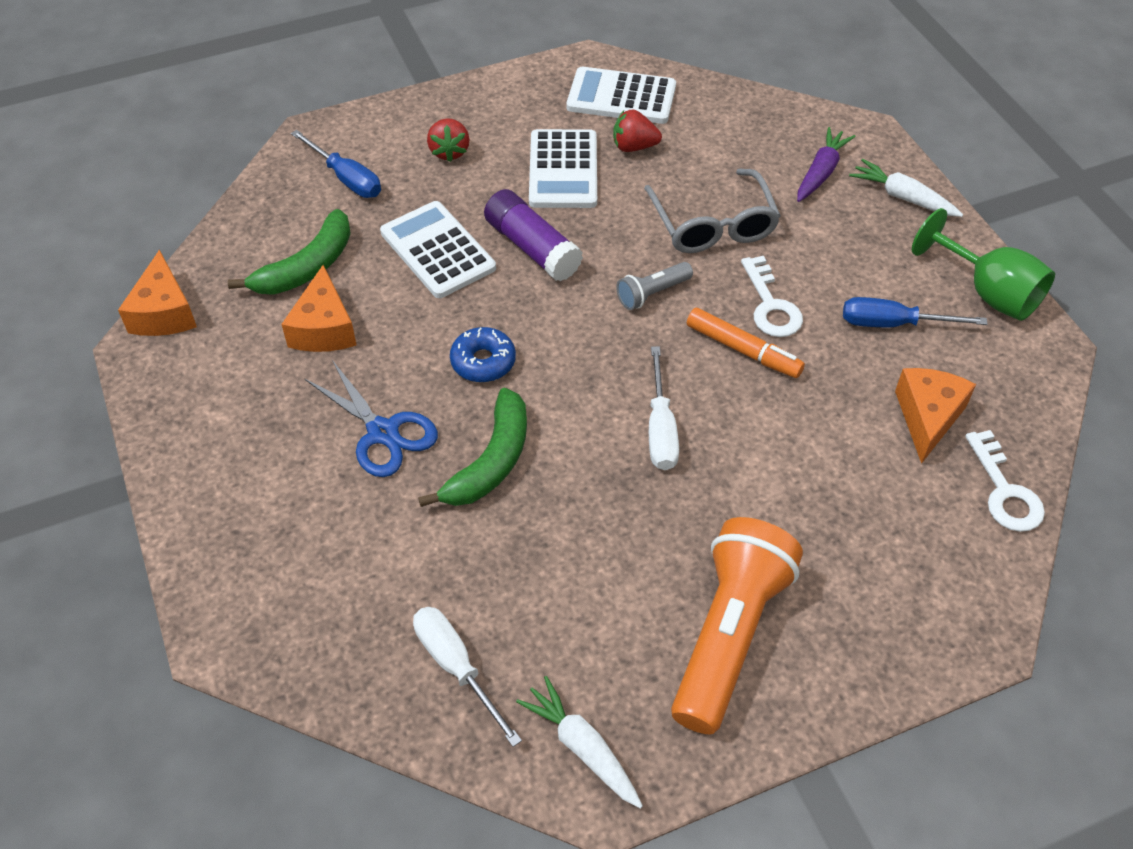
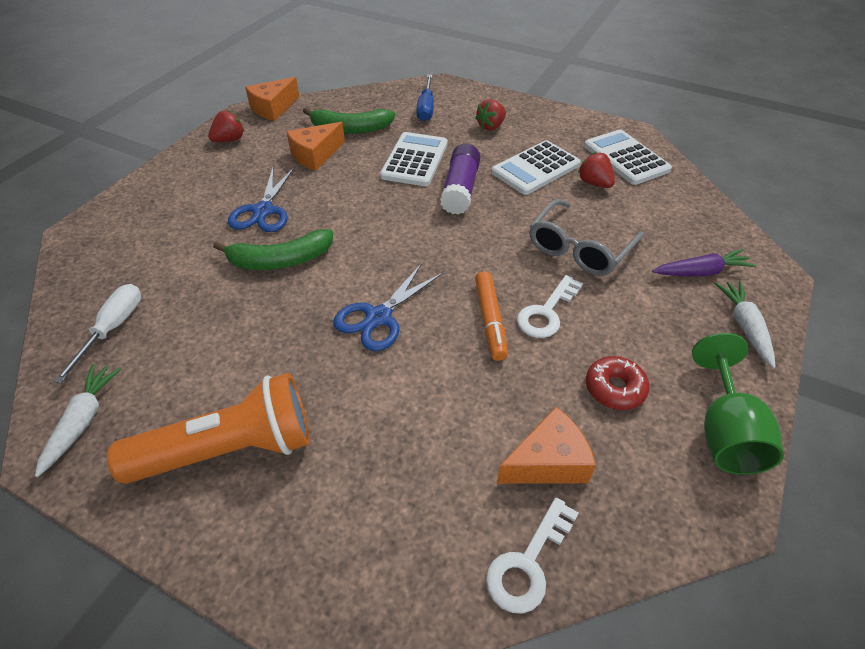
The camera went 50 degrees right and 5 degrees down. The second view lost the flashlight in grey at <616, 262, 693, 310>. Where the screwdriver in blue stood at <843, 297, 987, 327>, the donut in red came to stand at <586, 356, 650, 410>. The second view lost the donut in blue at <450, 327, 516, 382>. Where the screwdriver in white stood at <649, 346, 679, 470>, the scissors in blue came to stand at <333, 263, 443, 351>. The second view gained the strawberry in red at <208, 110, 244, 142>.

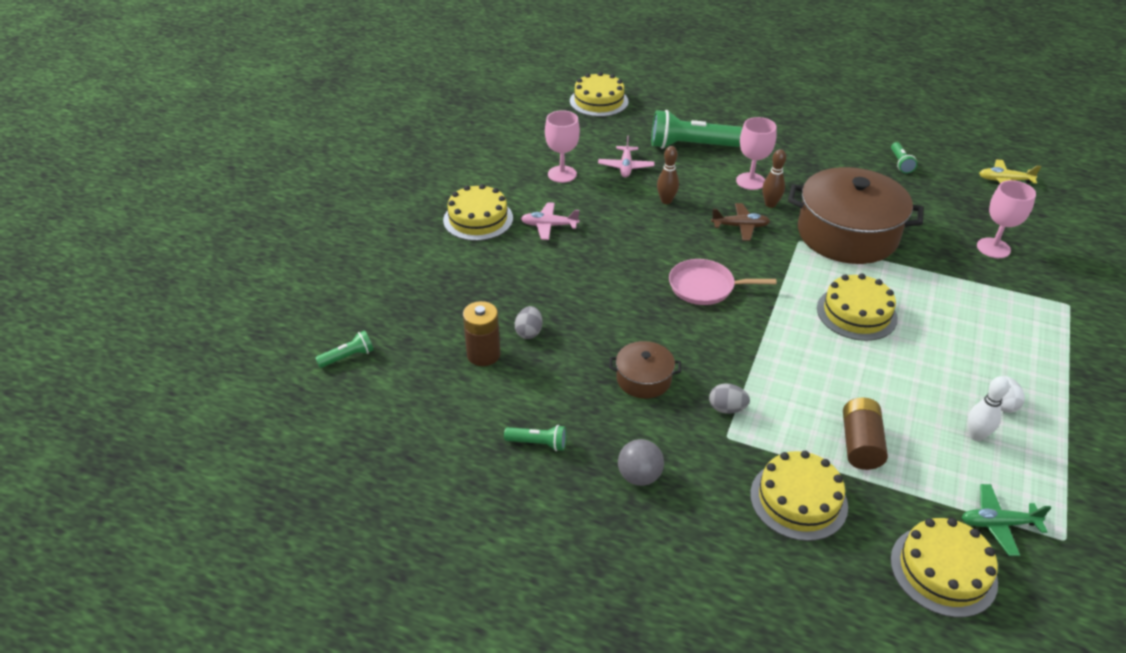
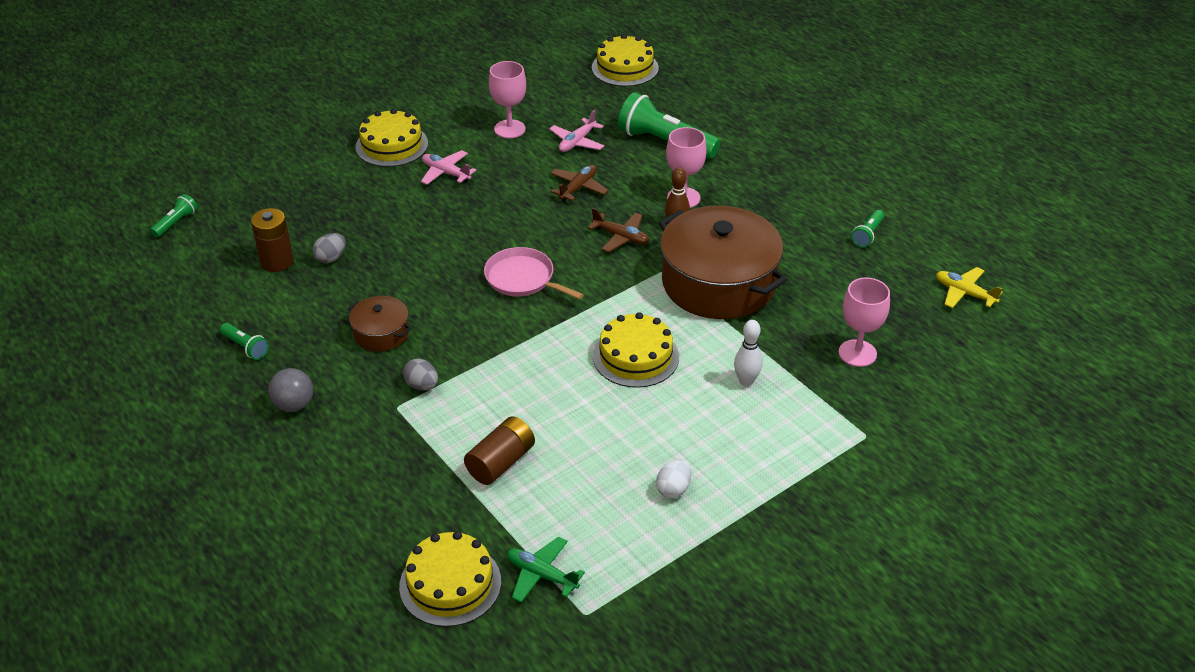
The camera went 30 degrees right and 0 degrees up. Where the bowling pin in brown stood at <657, 146, 679, 204>, the plane in brown came to stand at <550, 165, 609, 202>. The flashlight in green at <315, 330, 374, 368> ended up facing another way, 60 degrees counterclockwise from before. The bowling pin in white ended up elsewhere, having gone from <968, 376, 1010, 441> to <734, 320, 763, 386>. The second view lost the cake in yellow at <750, 451, 848, 541>.

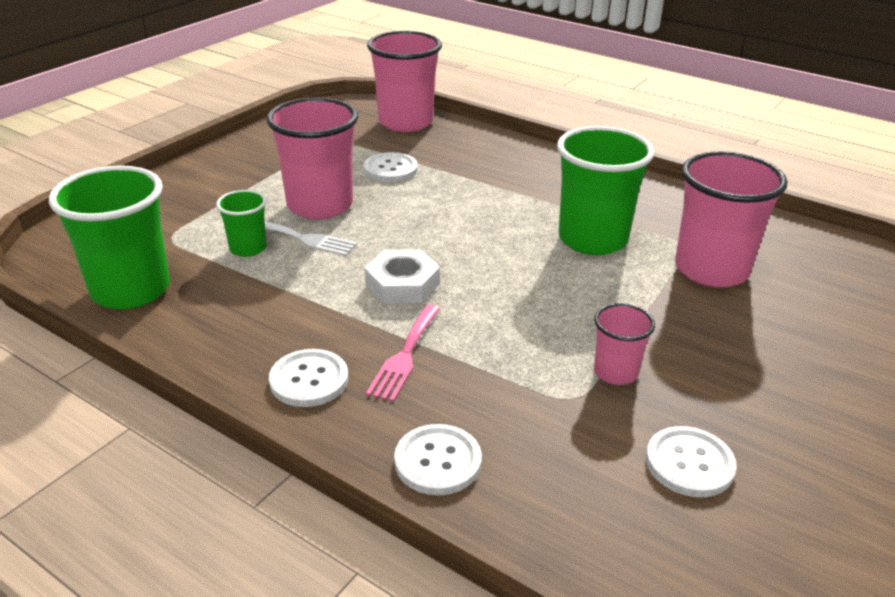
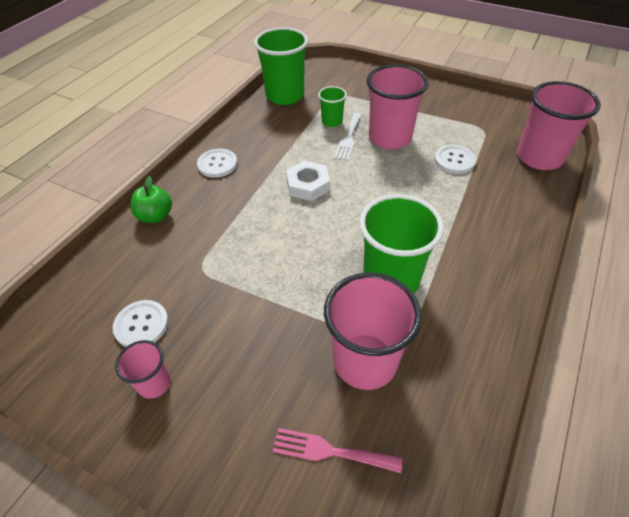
The camera went 85 degrees right and 15 degrees up. The cup in pink ended up elsewhere, having gone from <594, 303, 655, 385> to <115, 340, 171, 399>. The fork in pink ended up elsewhere, having gone from <366, 305, 440, 402> to <273, 428, 402, 473>. Where the button in white stood at <394, 424, 482, 495>, the apple in green came to stand at <131, 176, 172, 223>.

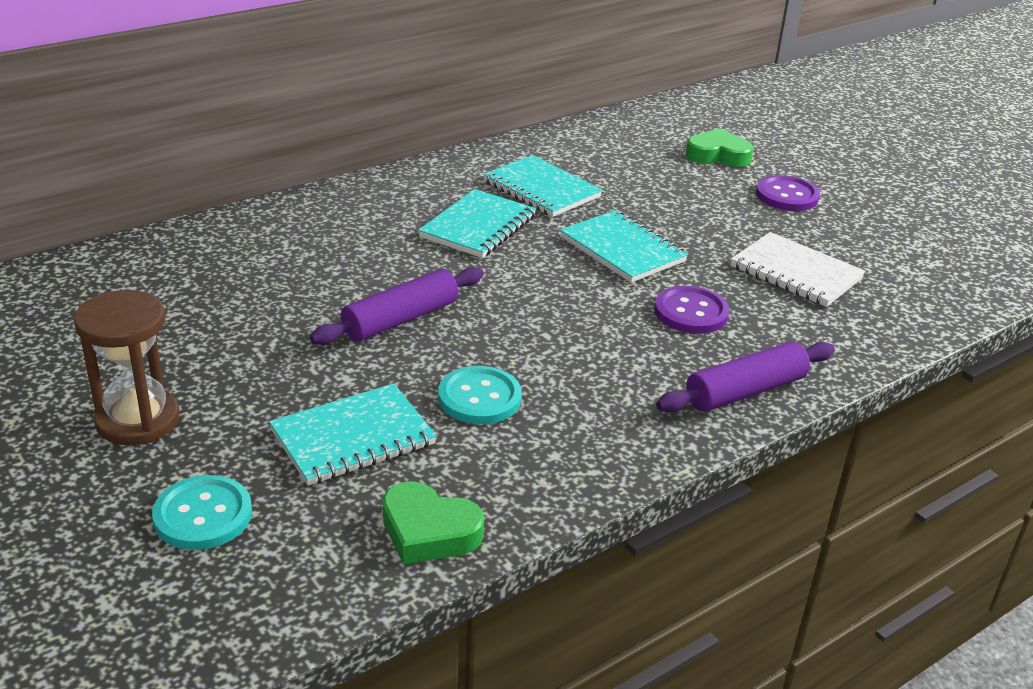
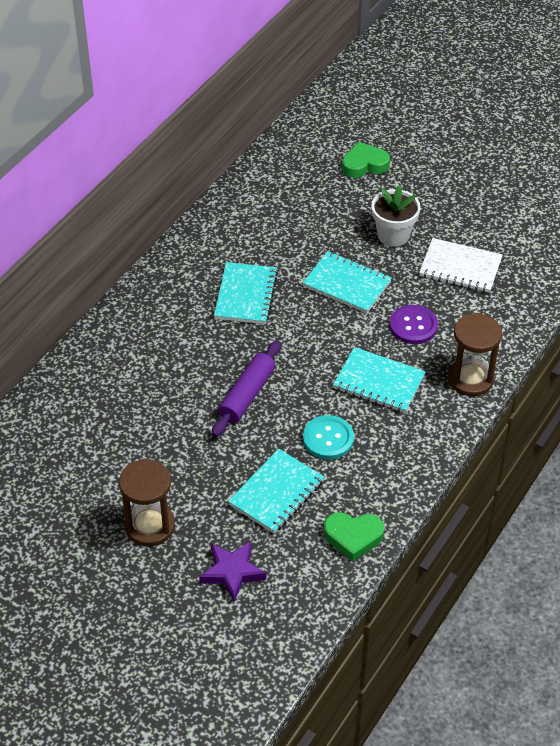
The camera went 20 degrees left and 15 degrees up. The notebook in turquoise ended up elsewhere, having gone from <483, 155, 602, 217> to <333, 347, 426, 413>. The second view lost the button in purple at <756, 175, 820, 211>. Where the rolling pin in purple stood at <656, 341, 835, 412>, the hourglass in brown came to stand at <448, 313, 502, 396>. Where the button in turquoise stood at <152, 475, 252, 550>, the star in purple came to stand at <199, 541, 266, 602>. The second view gained the flower pot in white at <371, 185, 421, 247>.

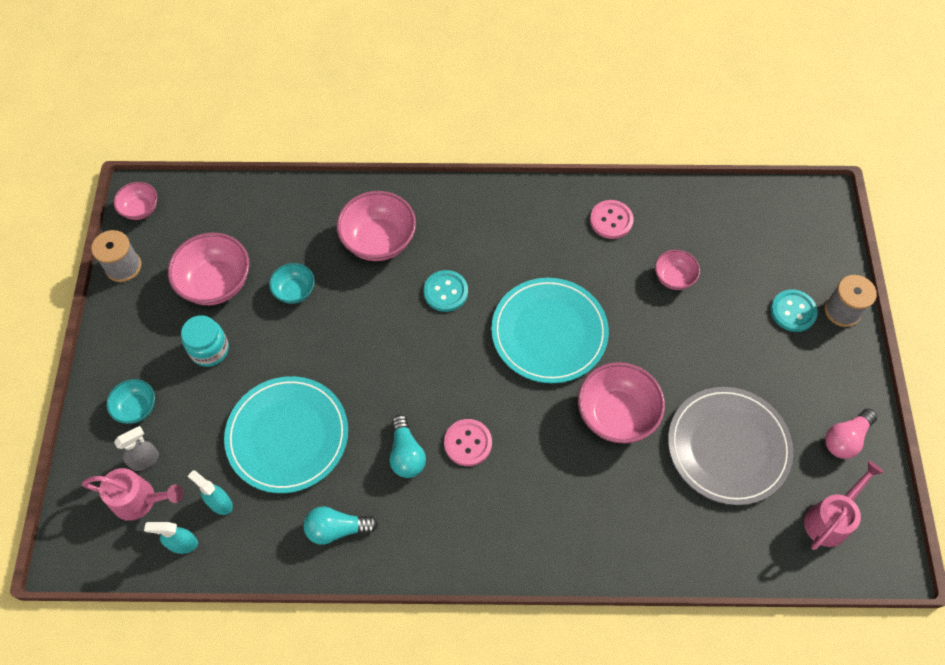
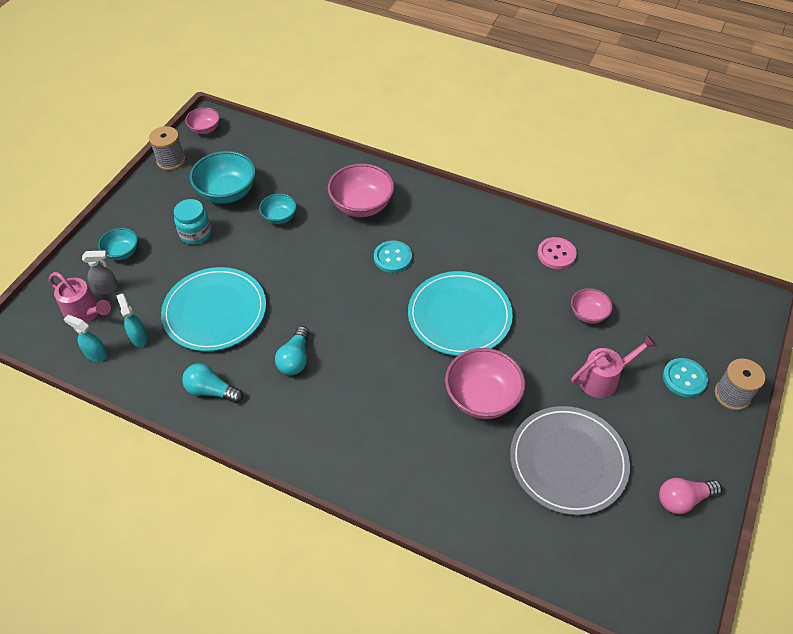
The camera went 25 degrees right and 10 degrees down. What was the bowl in pink at <168, 233, 249, 305> turned into the bowl in turquoise at <190, 151, 256, 204>. The second view lost the button in pink at <444, 419, 492, 466>. The watering can in pink ended up elsewhere, having gone from <804, 461, 884, 550> to <571, 334, 657, 398>.

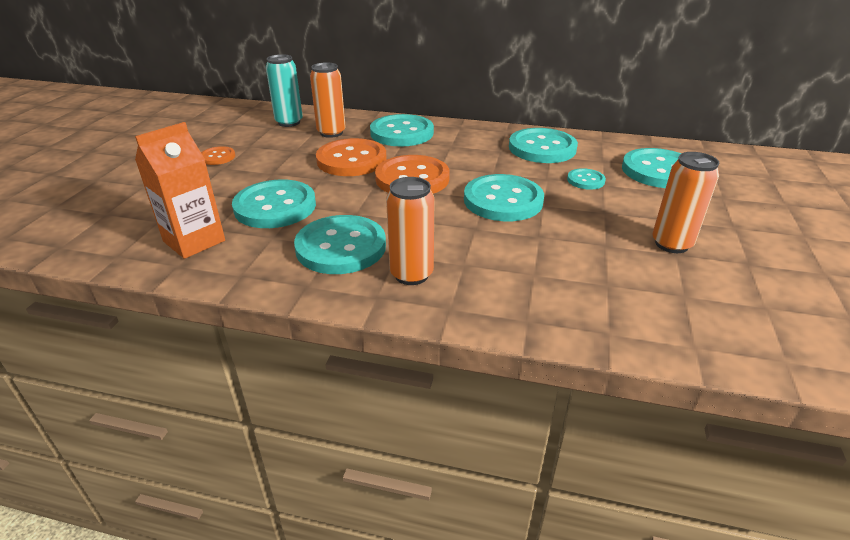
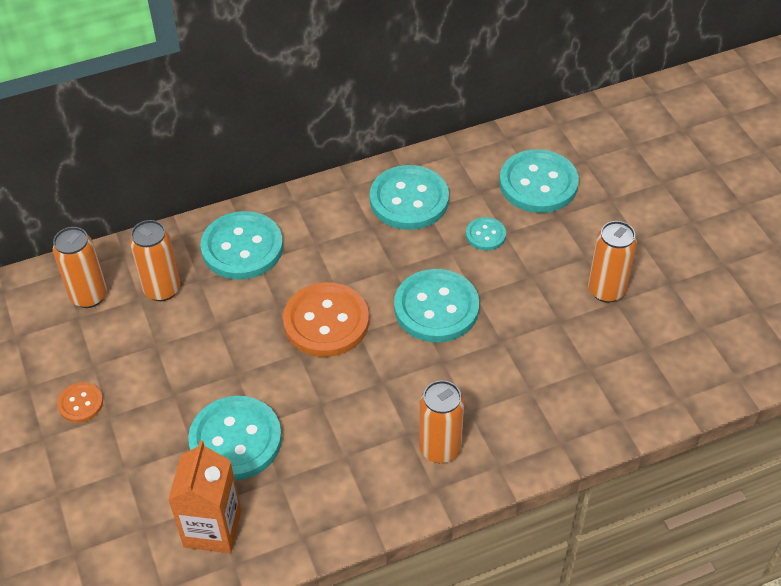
The camera went 35 degrees left and 15 degrees up. What was the can in turquoise at <266, 54, 303, 127> turned into the can in orange at <53, 227, 107, 308>. The second view lost the button in orange at <316, 138, 387, 176>. The second view lost the button in turquoise at <294, 215, 386, 274>.

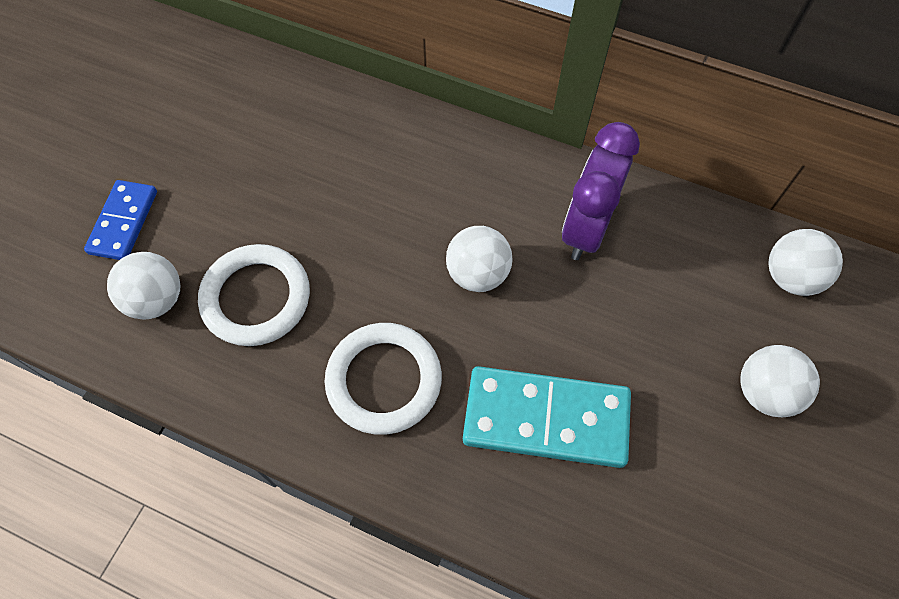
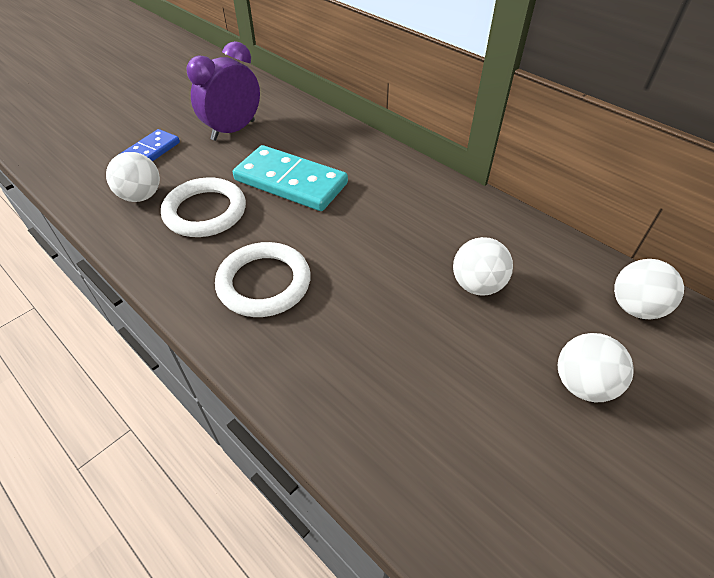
The camera went 20 degrees right and 15 degrees down. The clock in purple ended up elsewhere, having gone from <562, 122, 640, 260> to <186, 41, 260, 141>. The ball in white ended up elsewhere, having gone from <446, 226, 513, 292> to <453, 237, 513, 296>. The domino in turquoise ended up elsewhere, having gone from <463, 366, 631, 468> to <233, 145, 348, 211>.

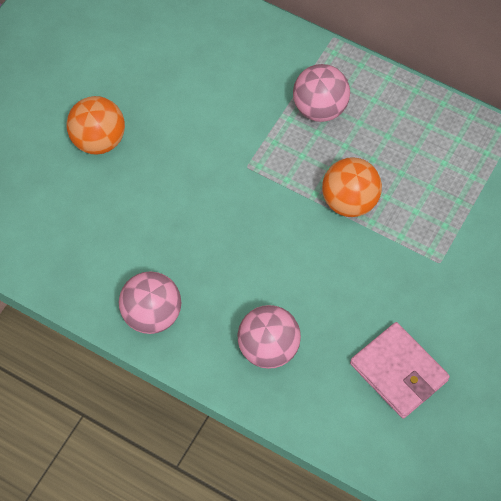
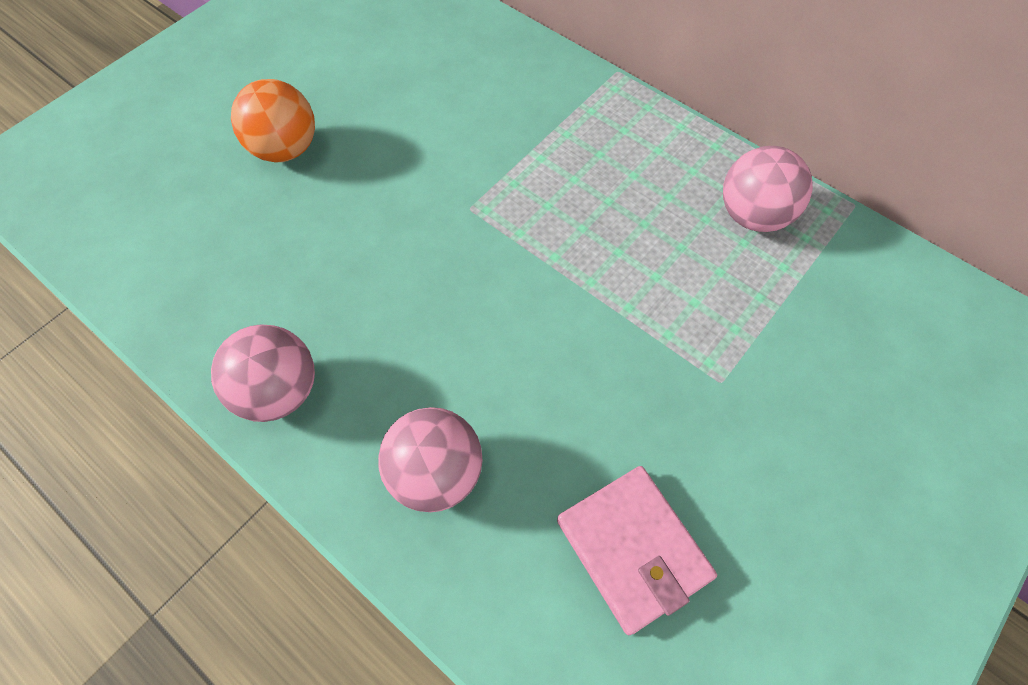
The camera went 10 degrees right and 0 degrees up. The ball in pink ended up elsewhere, having gone from <293, 64, 350, 122> to <723, 146, 813, 232>. The second view lost the ball in orange at <322, 157, 382, 217>.

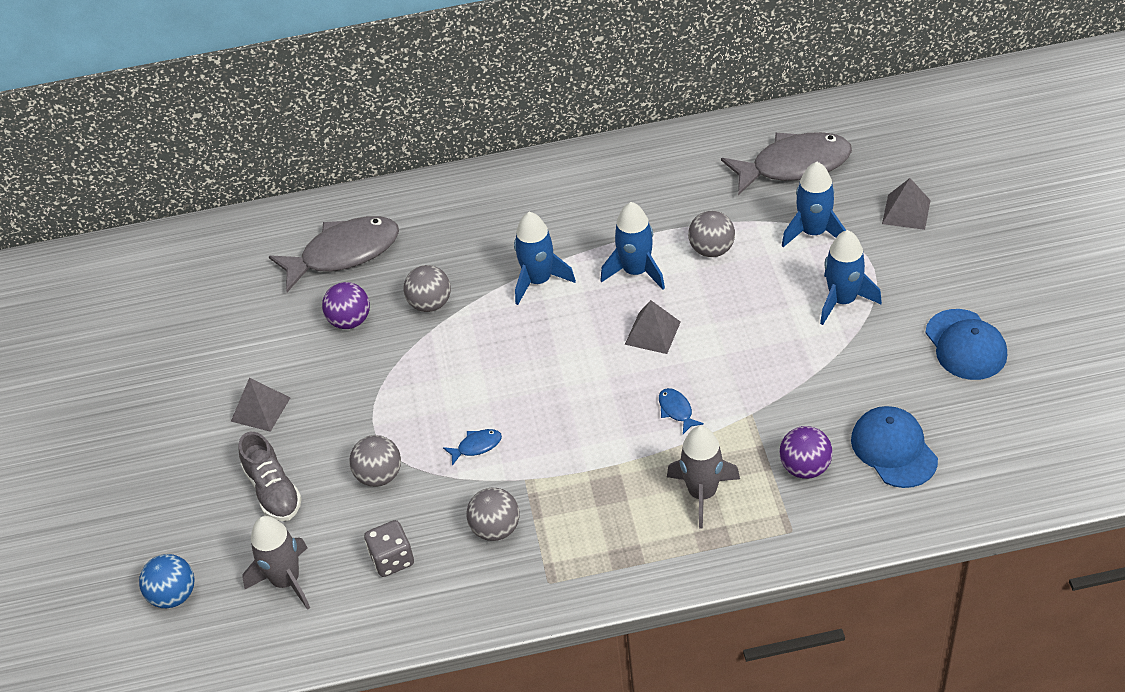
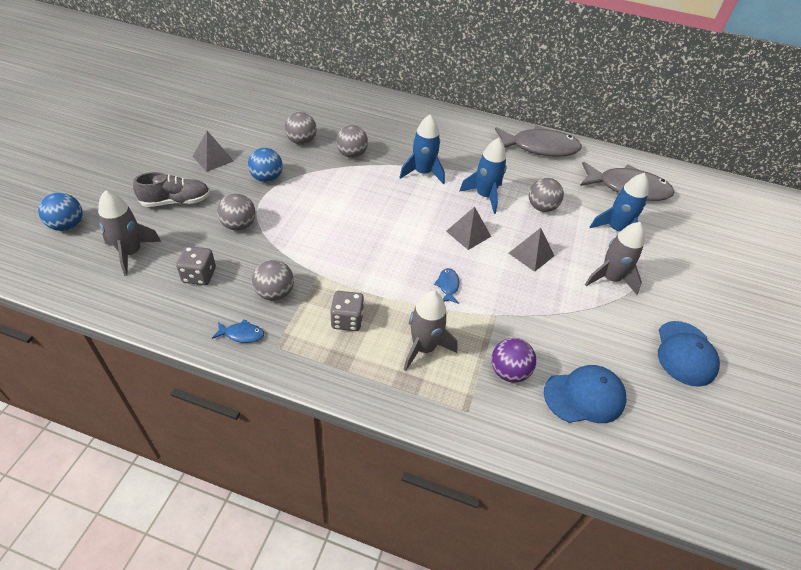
The camera went 20 degrees right and 0 degrees up. The pyramid in grey ended up elsewhere, having gone from <882, 178, 931, 230> to <509, 228, 554, 272>. The fish in grey ended up elsewhere, having gone from <269, 216, 399, 292> to <495, 126, 582, 157>. What was the rocket in blue at <820, 230, 882, 325> turned into the rocket in grey at <585, 222, 645, 295>. What was the ball in purple at <322, 282, 370, 329> turned into the ball in grey at <285, 112, 317, 145>. The cap in blue at <851, 406, 938, 488> ended up facing another way, 75 degrees clockwise from before. The fish in blue ended up elsewhere, having gone from <443, 429, 502, 466> to <212, 319, 264, 343>. The shoe in grey at <239, 432, 302, 521> ended up facing another way, 105 degrees counterclockwise from before. The second view gained the ball in blue at <248, 148, 283, 182>. The second view gained the dice in grey at <330, 291, 364, 331>.

